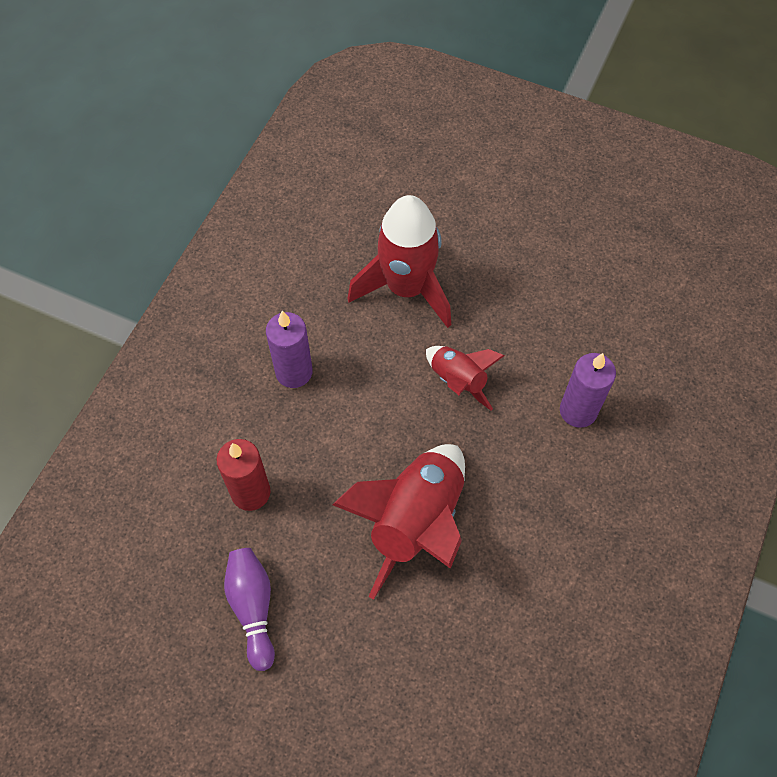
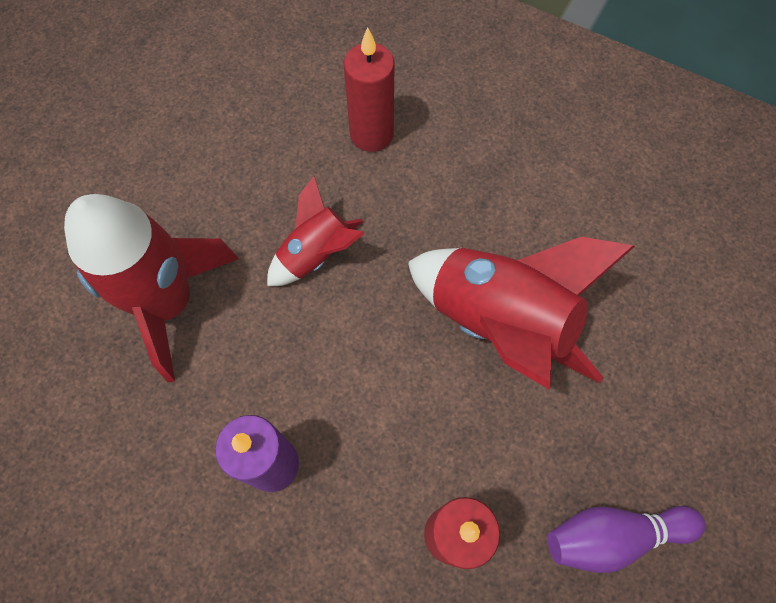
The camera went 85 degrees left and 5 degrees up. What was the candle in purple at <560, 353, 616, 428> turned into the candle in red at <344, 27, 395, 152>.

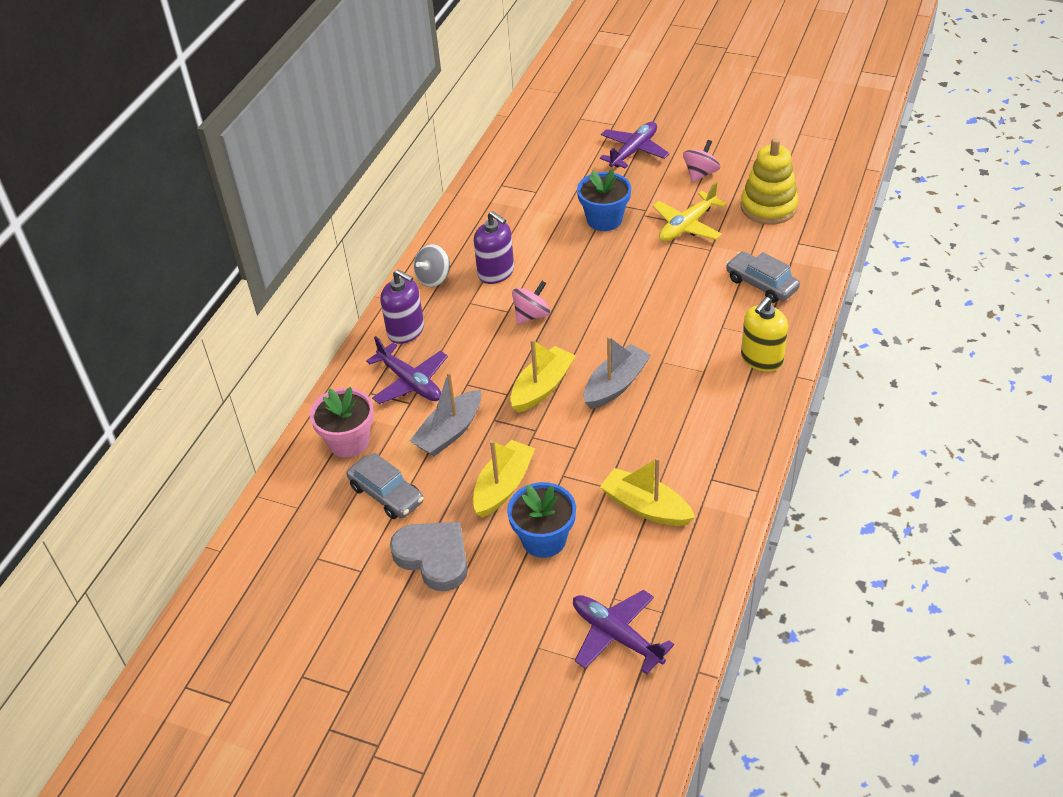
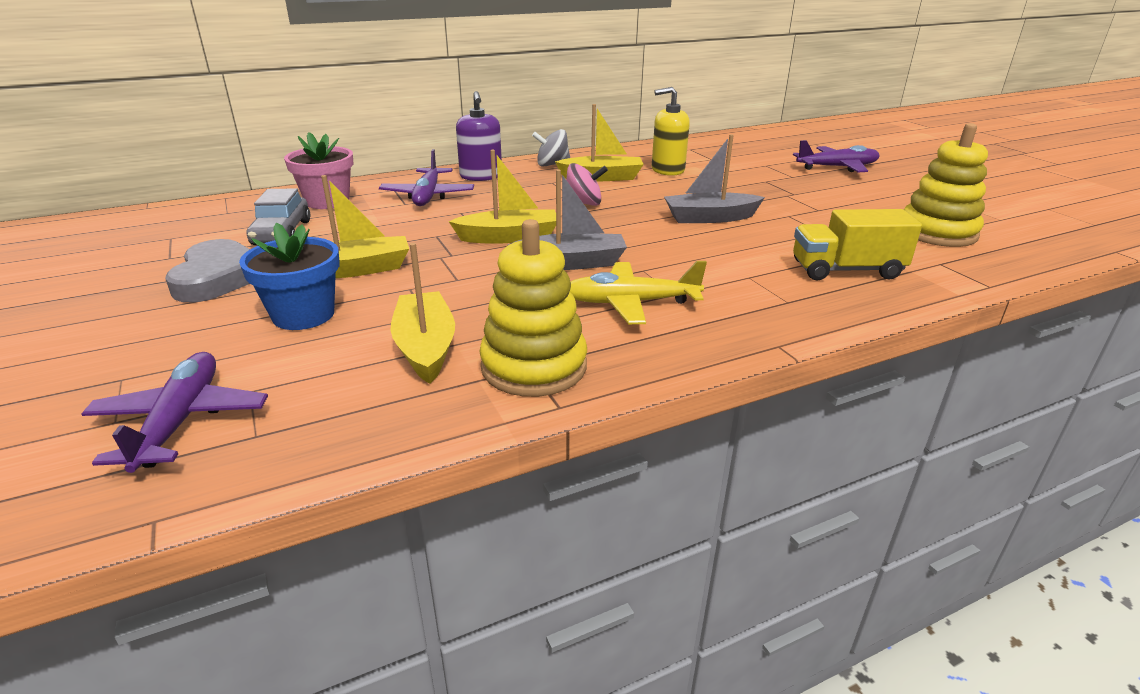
The camera went 40 degrees right and 15 degrees down. The second view lost the spinning top in pink at <683, 140, 720, 183>. The second view lost the flower pot in blue at <577, 169, 631, 231>. The plane in yellow ended up elsewhere, having gone from <652, 182, 727, 241> to <570, 261, 707, 324>. Where the soap dispenser in purple stood at <474, 211, 514, 284>, the boat in yellow came to stand at <555, 104, 644, 181>. Where the car in grey stood at <726, 251, 800, 303>, the truck in yellow came to stand at <793, 209, 922, 281>. The soap dispenser in yellow ended up elsewhere, having gone from <741, 297, 788, 372> to <652, 87, 690, 176>. The boat in grey ended up elsewhere, having gone from <410, 372, 481, 456> to <664, 134, 765, 223>. The second view gained the stacking toy in yellow at <479, 219, 587, 397>.

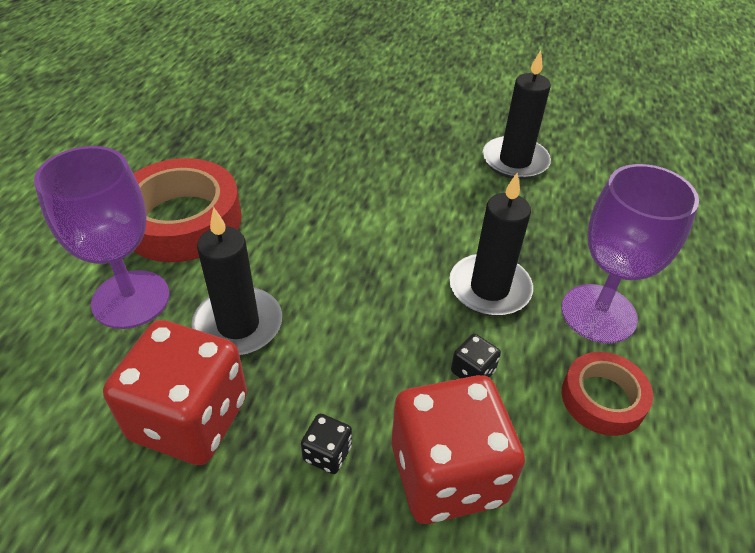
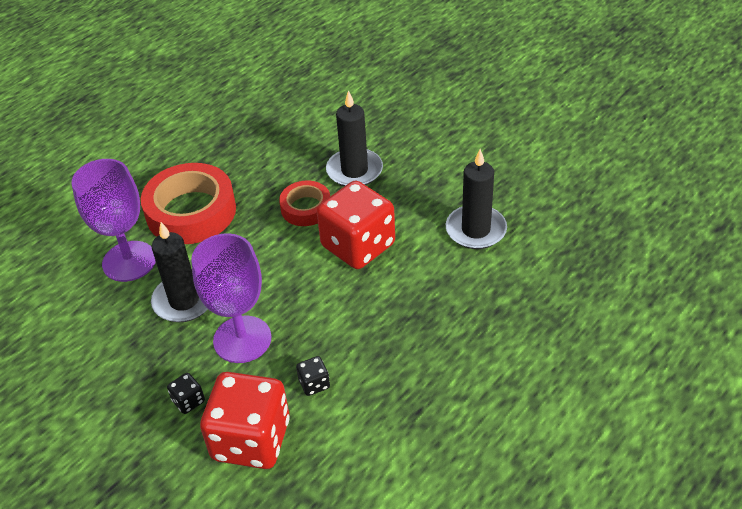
The camera went 30 degrees right and 0 degrees up. The goblet in purple ended up elsewhere, having gone from <561, 164, 699, 343> to <191, 233, 271, 363>. The candle in black ended up elsewhere, having gone from <449, 173, 533, 316> to <326, 90, 383, 186>. The dice in red ended up elsewhere, having gone from <103, 320, 247, 465> to <317, 181, 395, 269>. The tape in red ended up elsewhere, having gone from <562, 352, 653, 436> to <279, 181, 330, 226>.

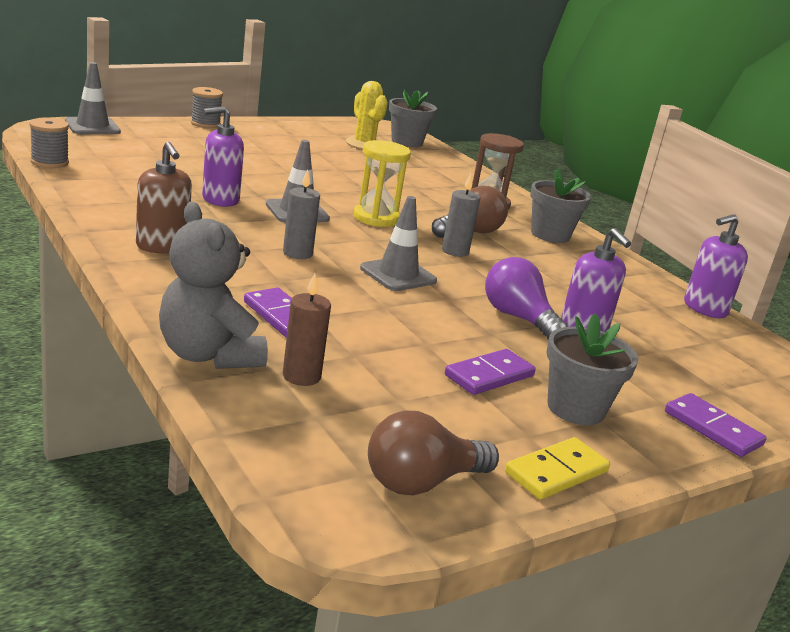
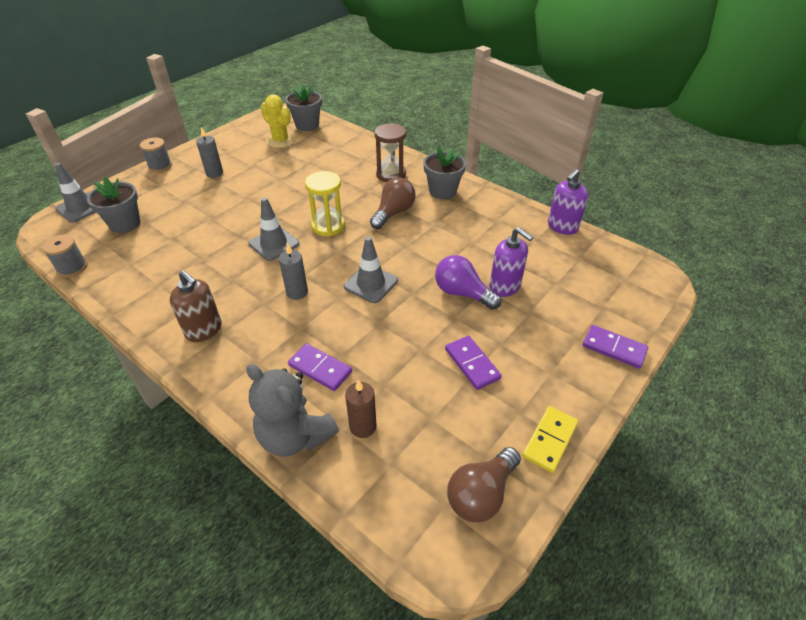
The camera went 15 degrees left and 20 degrees up. The second view lost the soap dispenser in purple at <202, 106, 244, 207>. The candle in grey ended up elsewhere, having gone from <442, 174, 480, 257> to <196, 127, 223, 178>. The flower pot in grey ended up elsewhere, having gone from <546, 313, 638, 425> to <87, 177, 140, 233>. The domino in purple at <445, 349, 536, 395> ended up facing another way, 60 degrees counterclockwise from before.

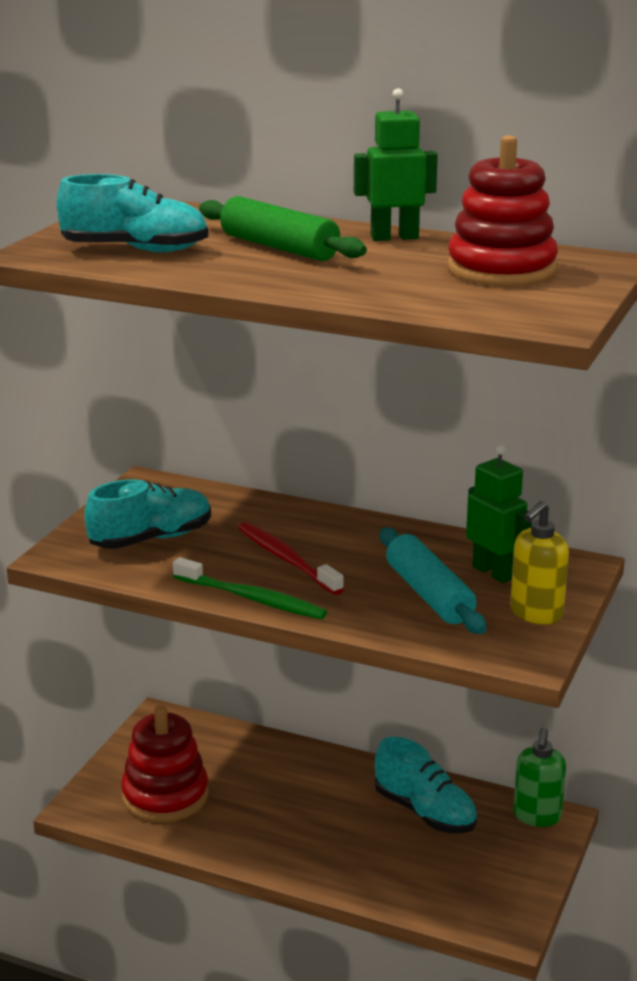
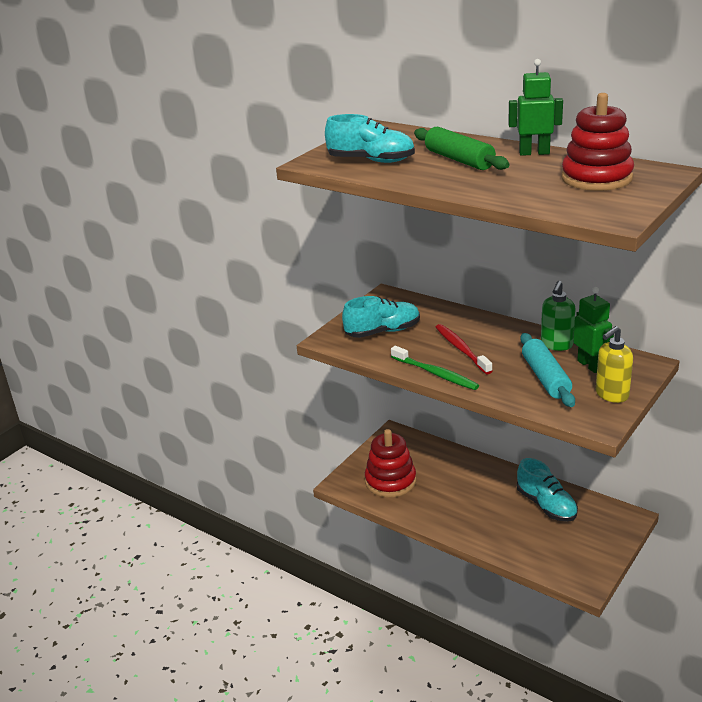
The camera went 15 degrees right and 5 degrees up. The soap dispenser in green ended up elsewhere, having gone from <513, 727, 566, 827> to <541, 281, 575, 351>.

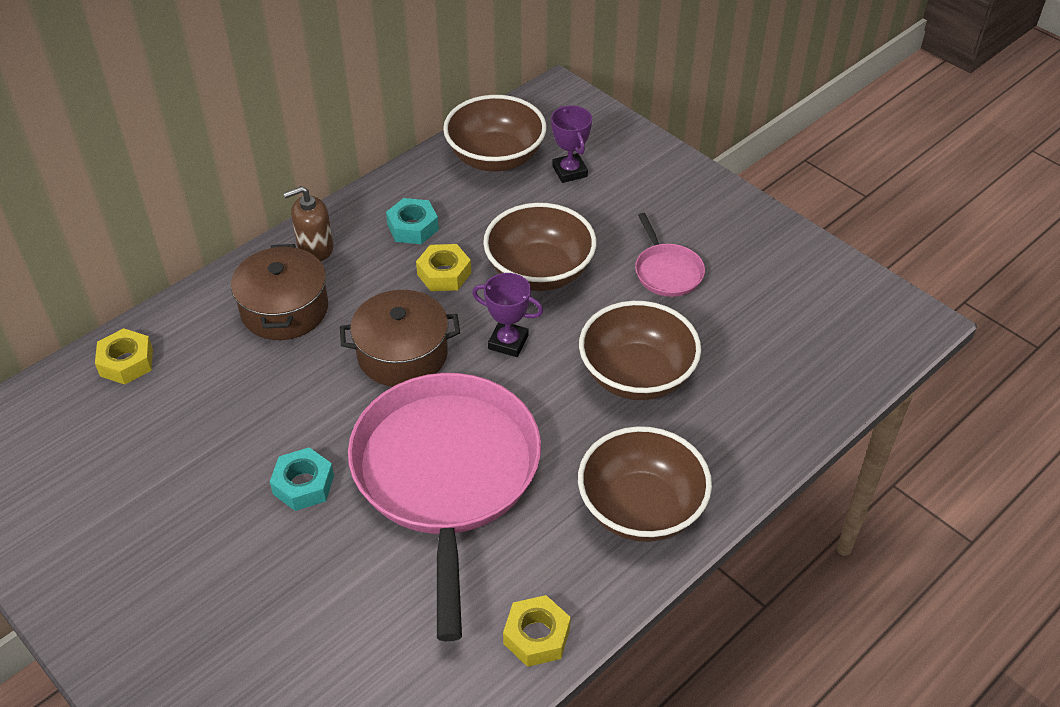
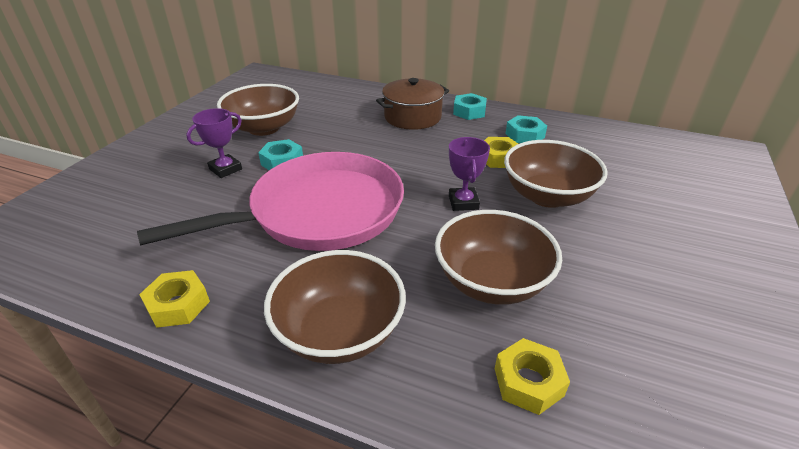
The camera went 65 degrees right and 10 degrees down. The bowl in brown ended up elsewhere, having gone from <443, 95, 547, 172> to <217, 84, 299, 136>. The trophy in purple ended up elsewhere, having gone from <551, 105, 592, 183> to <186, 108, 242, 178>. Where the soap dispenser in brown stood at <283, 186, 333, 261>, the nut in turquoise came to stand at <453, 93, 487, 120>. The second view lost the pan in pink at <635, 213, 705, 297>. The second view lost the pot in brown at <340, 290, 460, 387>. The nut in yellow ended up elsewhere, having gone from <95, 328, 153, 384> to <495, 338, 570, 415>.

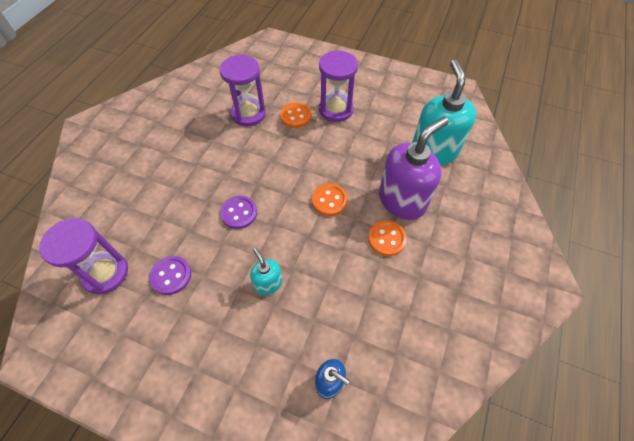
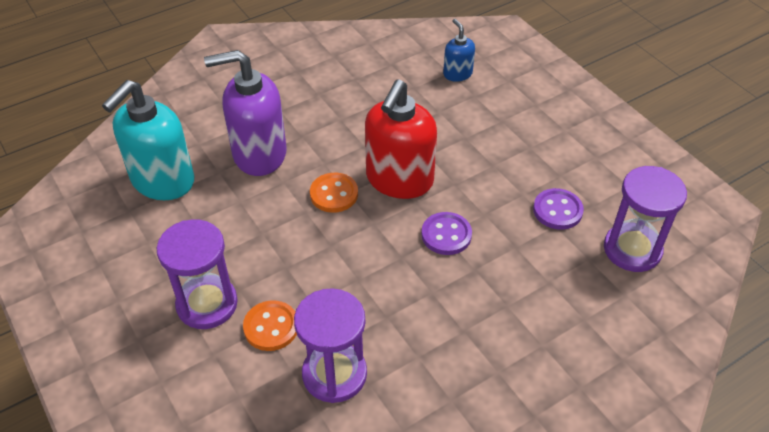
The camera went 145 degrees left and 10 degrees down. The second view lost the button in orange at <368, 220, 407, 256>. The second view lost the soap dispenser in turquoise at <250, 248, 283, 295>. The second view gained the soap dispenser in red at <365, 80, 437, 199>.

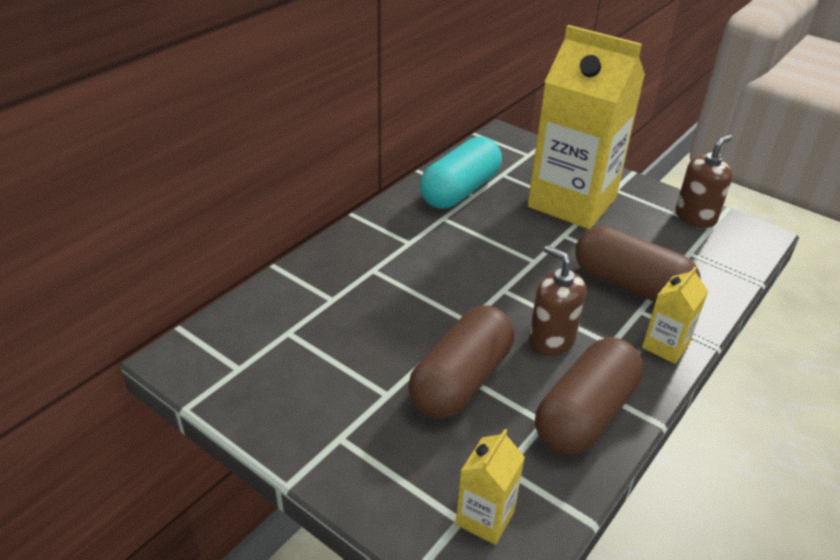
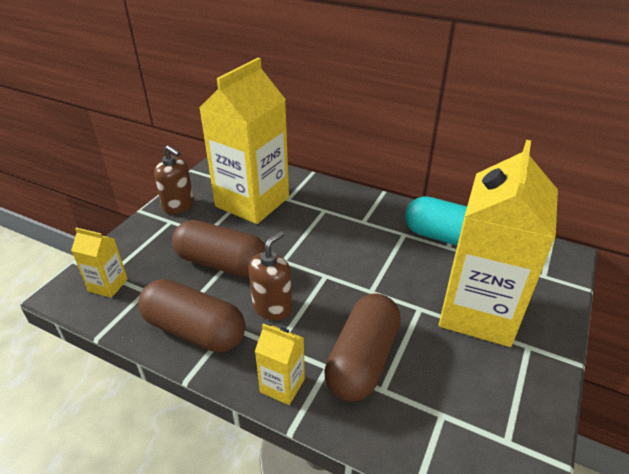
The camera went 80 degrees right and 0 degrees up. The soap dispenser in brown ended up elsewhere, having gone from <675, 135, 733, 228> to <154, 145, 194, 214>. The second view gained the carton in yellow at <199, 58, 289, 224>.

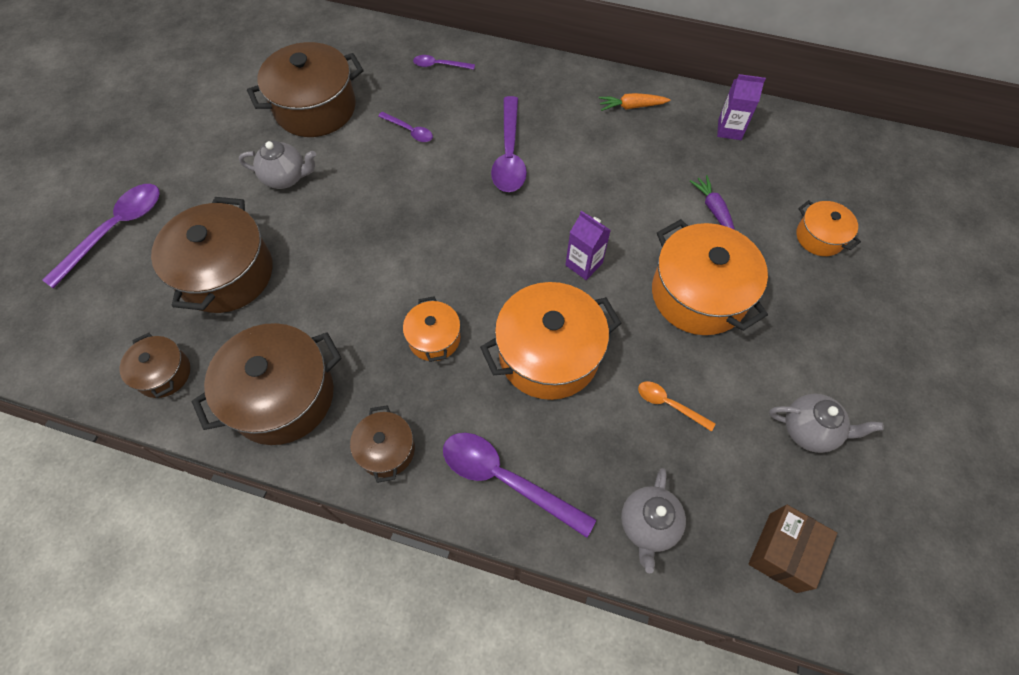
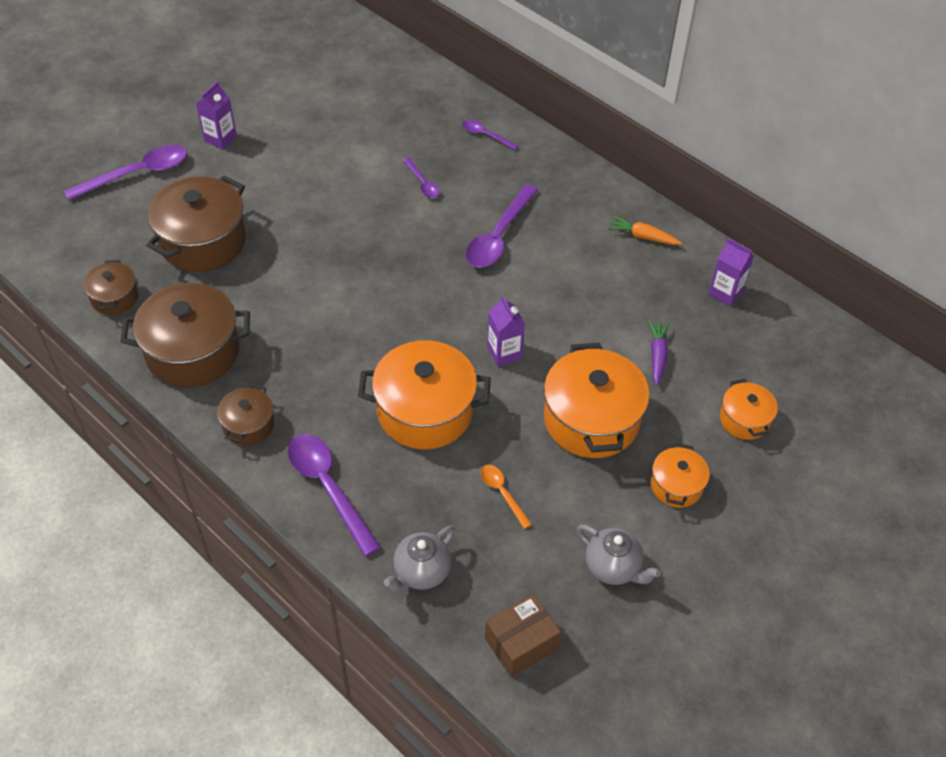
The camera went 25 degrees right and 10 degrees down. The second view lost the pot in brown at <247, 42, 363, 137>. The second view lost the teapot in grey at <239, 141, 316, 189>. The pot in orange ended up elsewhere, having gone from <403, 296, 460, 362> to <651, 443, 710, 508>. The second view gained the carton in purple at <196, 81, 237, 150>.

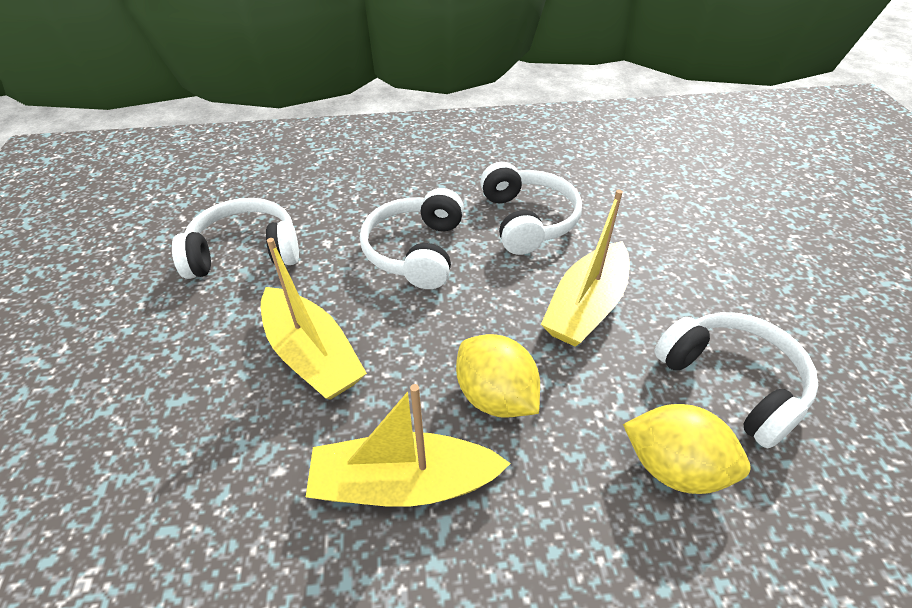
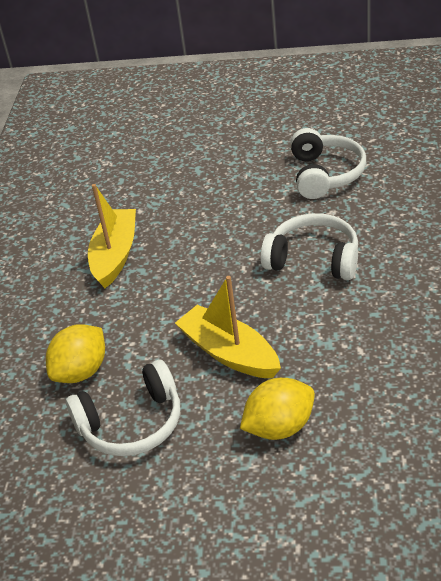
The camera went 105 degrees right and 5 degrees down. The second view lost the headphones in white at <480, 162, 582, 255>. The second view lost the boat in yellow at <261, 238, 367, 400>. The lemon in yellow ended up elsewhere, having gone from <456, 334, 540, 418> to <240, 378, 315, 440>.

